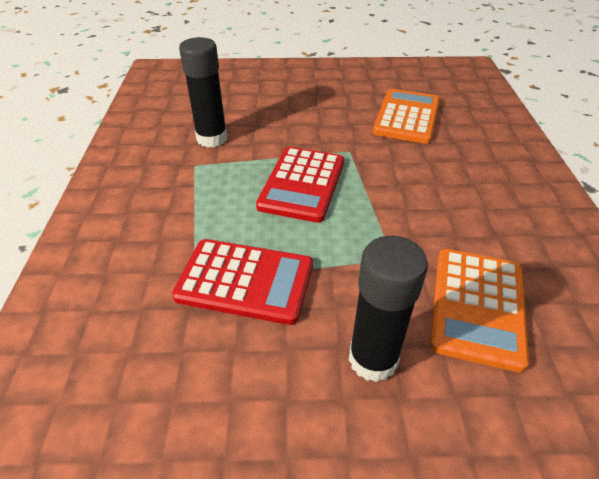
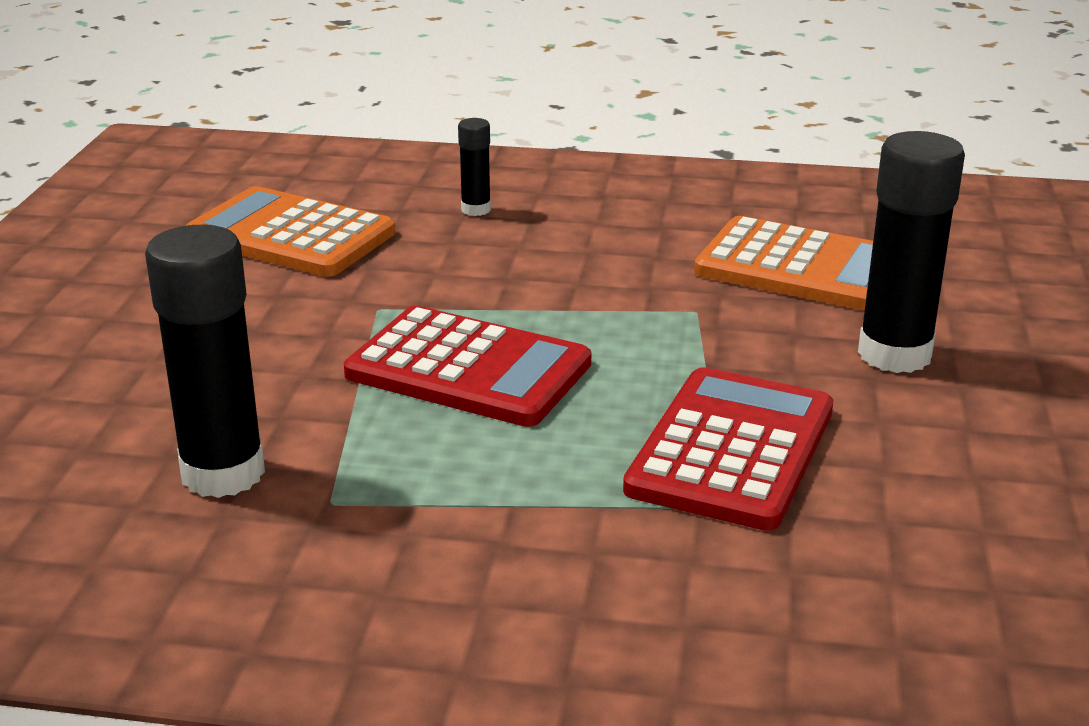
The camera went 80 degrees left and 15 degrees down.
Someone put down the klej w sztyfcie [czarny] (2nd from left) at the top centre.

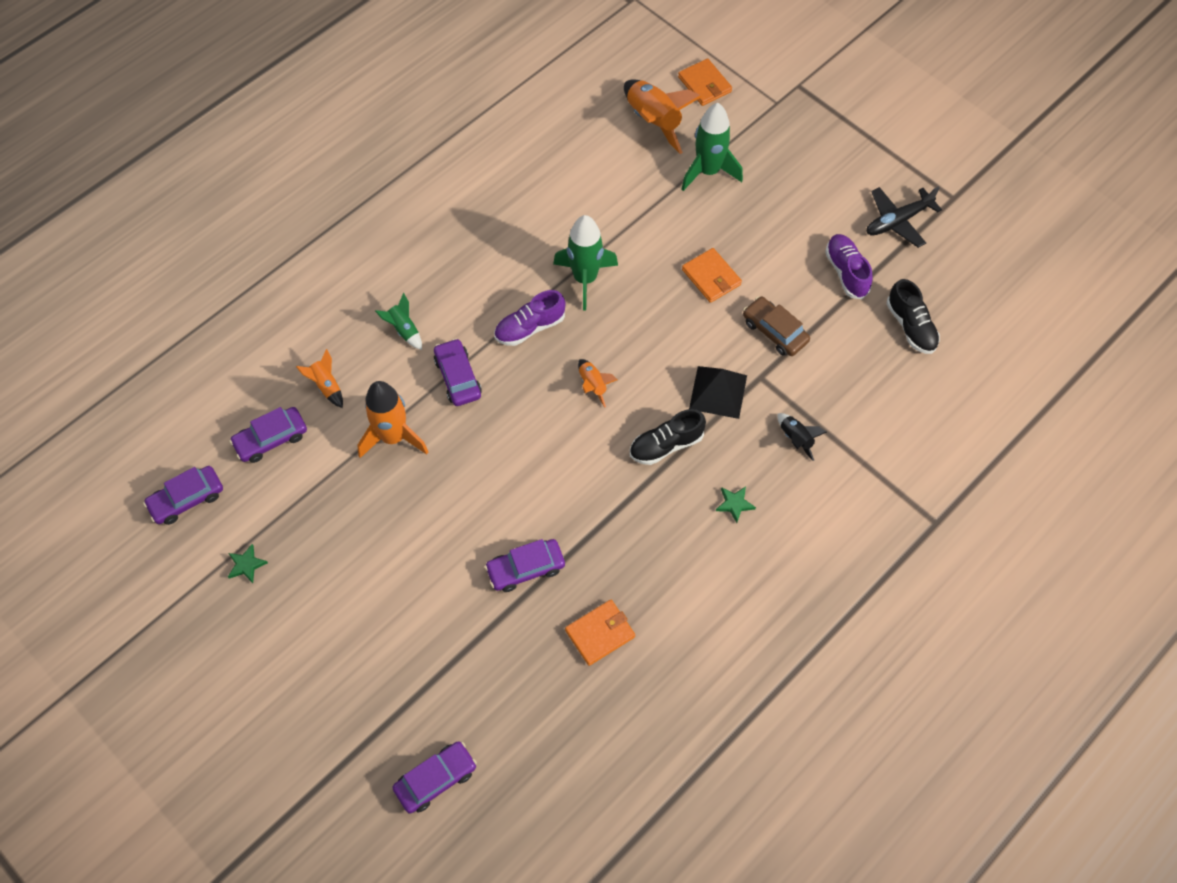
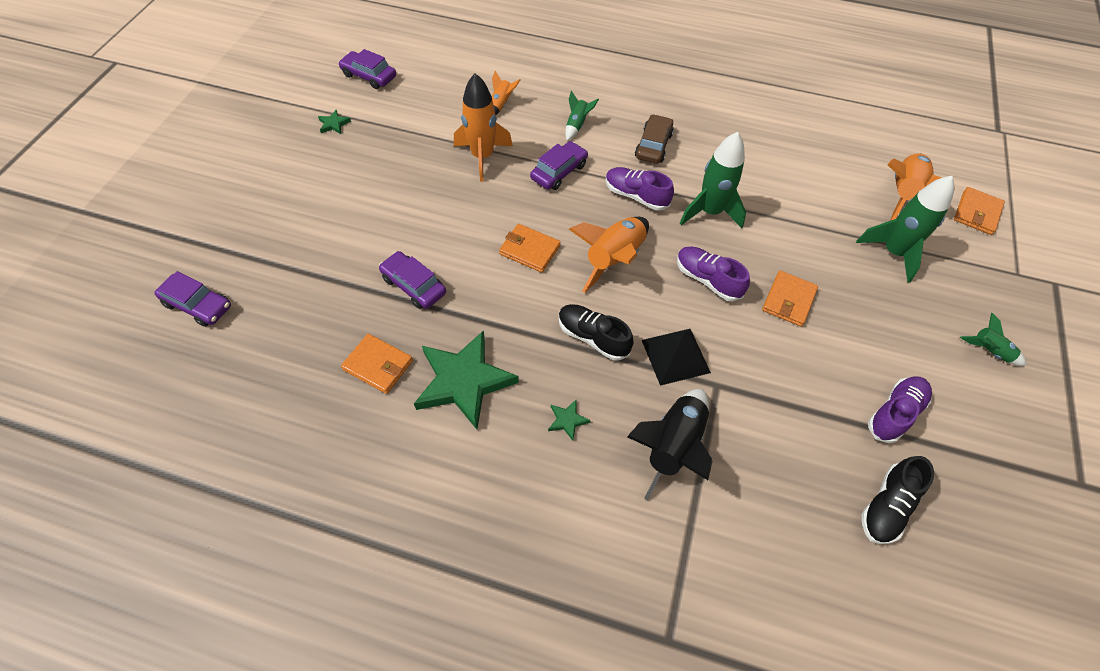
The camera went 60 degrees right and 5 degrees down.
Someone took away the samolot [czarny] at the top right.
Someone carried the samochód [brązowy] from the centre to the top centre.
Someone scaled the rakieta [pomarańczowy] (3rd from left) at the centre by 1.94.
Someone took away the samochód [fioletowy] (2nd from left) at the middle left.
Someone scaled the rakieta [czarny] at the middle right by 1.94.
Someone put down the portfel [pomarańczowy] (2nd from left) at the centre.
Someone put down the but [fioletowy] (2nd from left) at the centre.
Someone put down the rakieta [zielony] (4th from left) at the middle right.
Someone put down the gwiazda [zielony] (2nd from left) at the centre.

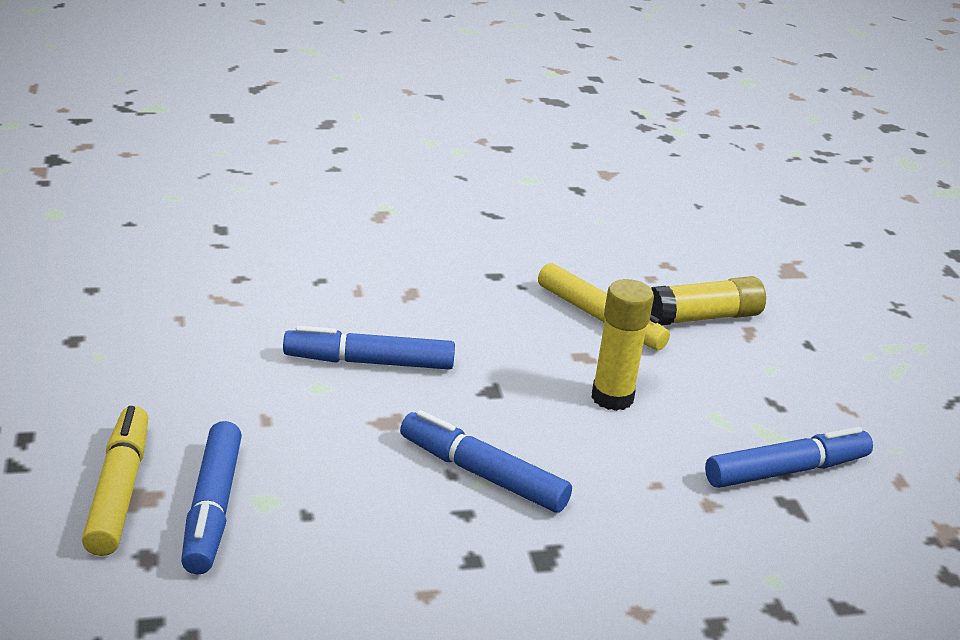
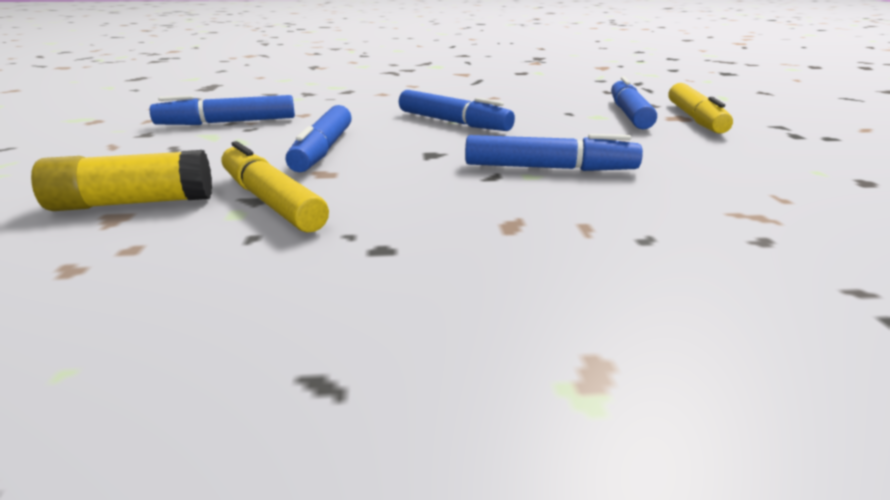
The camera went 170 degrees left and 5 degrees down.
Someone swapped the klej w sztyfcie [żółty] (1st from left) at the centre for the flamaster [niebieski] (2nd from left) at the top centre.

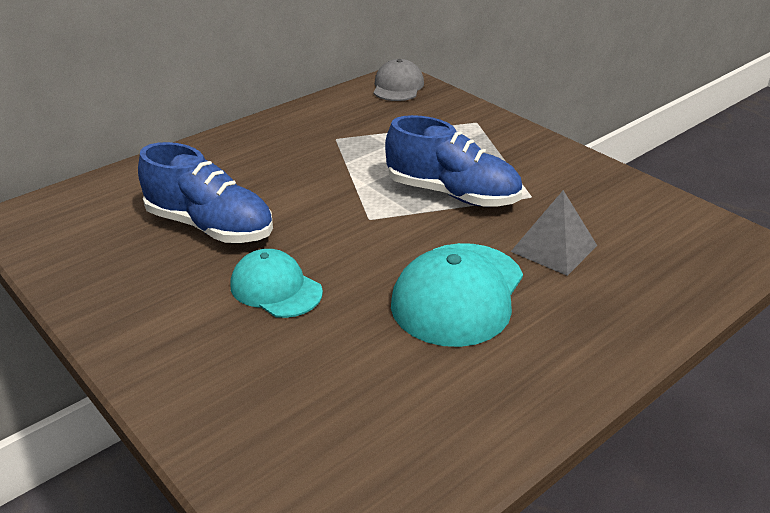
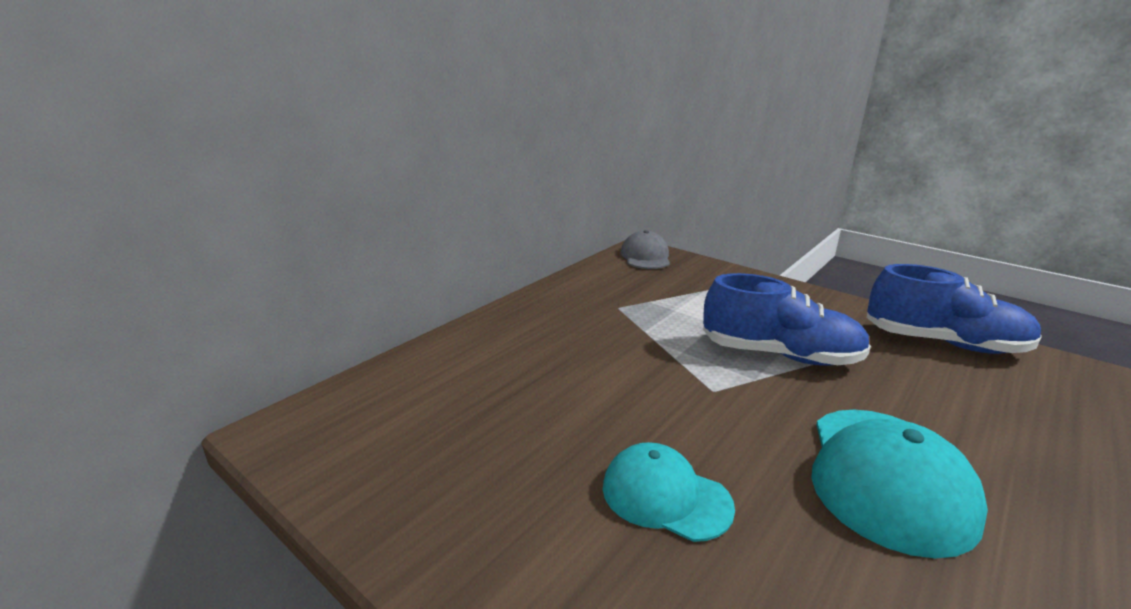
The camera went 10 degrees left and 10 degrees down.
Someone carried the but [niebieski] (1st from left in the first image) from the middle left to the middle right.
Someone took away the piramida [szary] at the middle right.

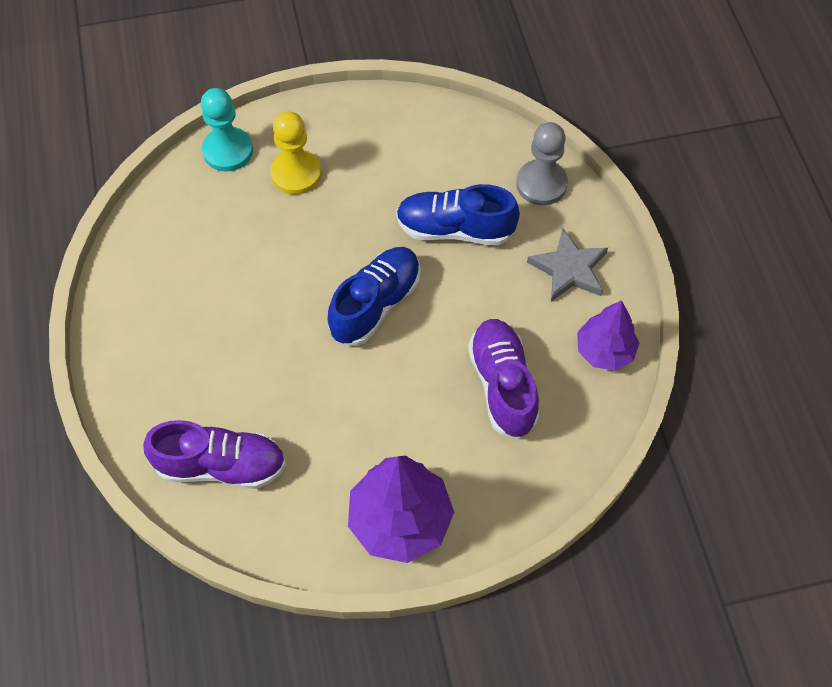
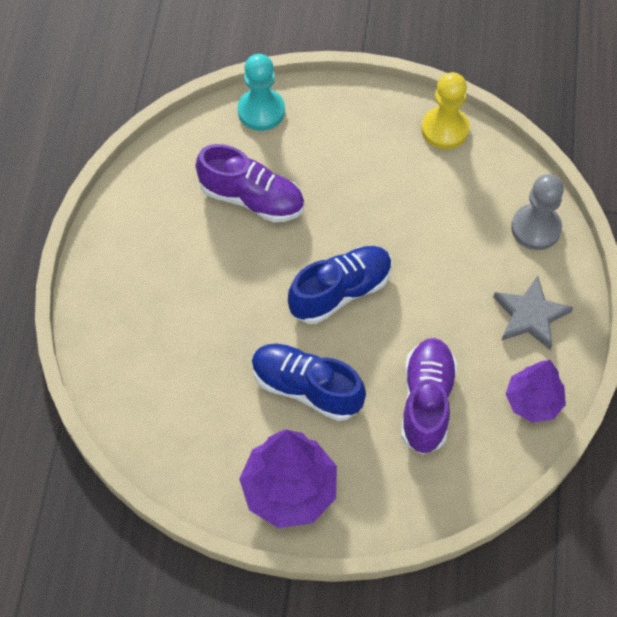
The camera went 20 degrees right and 0 degrees up.
Someone carried the pionek [żółty] from the top centre to the top right.
Someone carried the but [niebieski] (2nd from left in the first image) from the top centre to the centre.
Someone carried the but [fioletowy] (1st from left) from the middle left to the top centre.

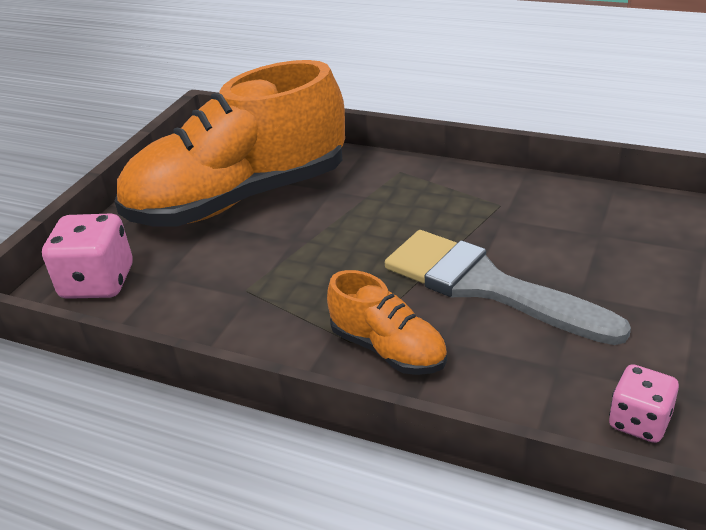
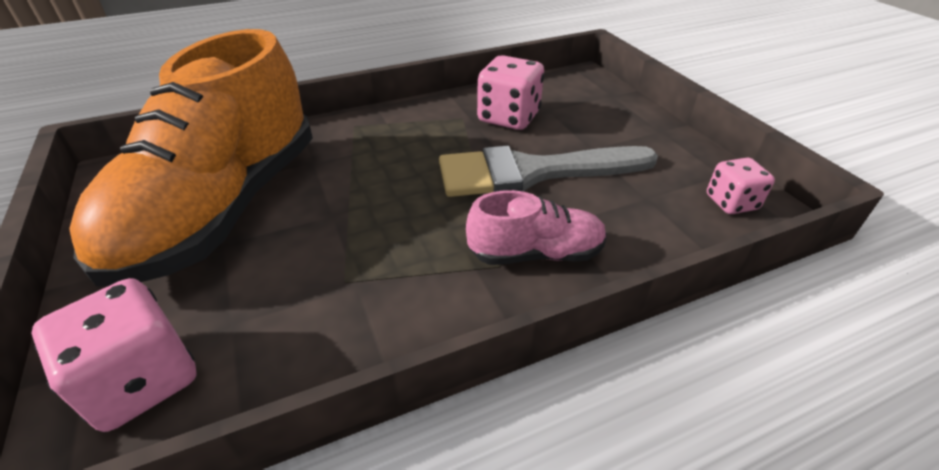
The camera went 50 degrees left and 5 degrees up.
Someone repainted the but [pomarańczowy] (2nd from left) at the centre, which became the but [różowy] at the centre.
Someone put down the kostka do gry [różowy] (2nd from left) at the top centre.

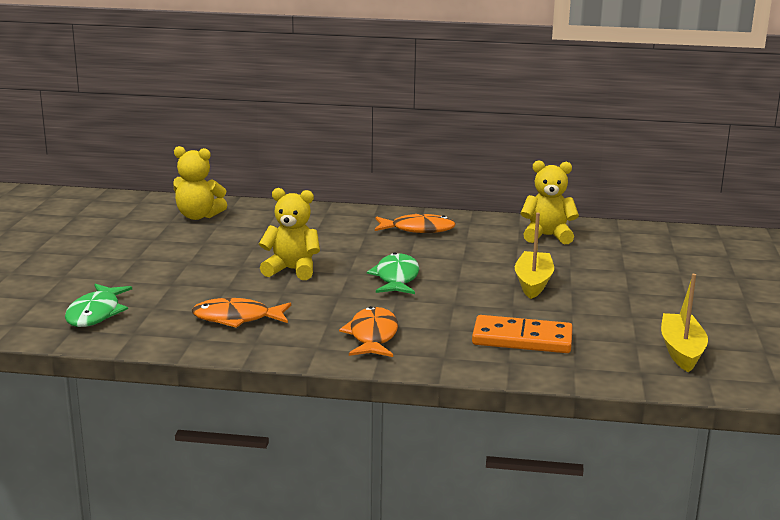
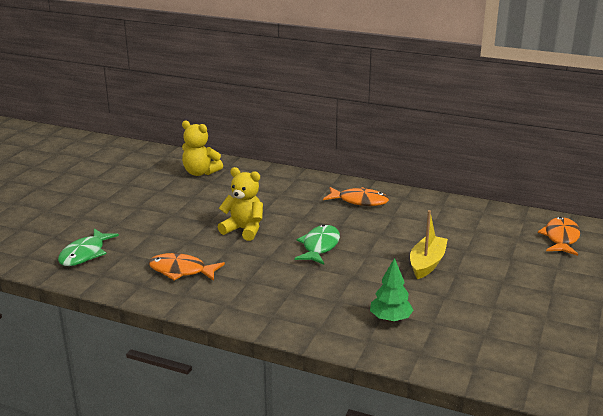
The camera went 15 degrees right and 5 degrees up.
Someone took away the miś [żółty] (3rd from left) at the middle right.
Someone took away the łódka [żółty] (2nd from left) at the middle right.
Someone carried the ryba [pomarańczowy] (2nd from left in the first image) from the centre to the middle right.
Someone swapped the kostka domina [pomarańczowy] at the middle right for the drzewko [zielony] at the bottom centre.

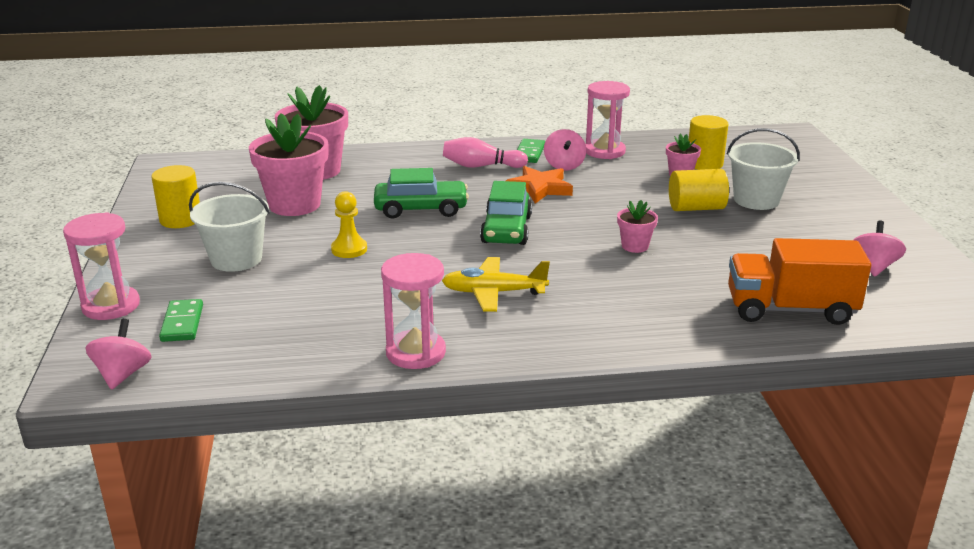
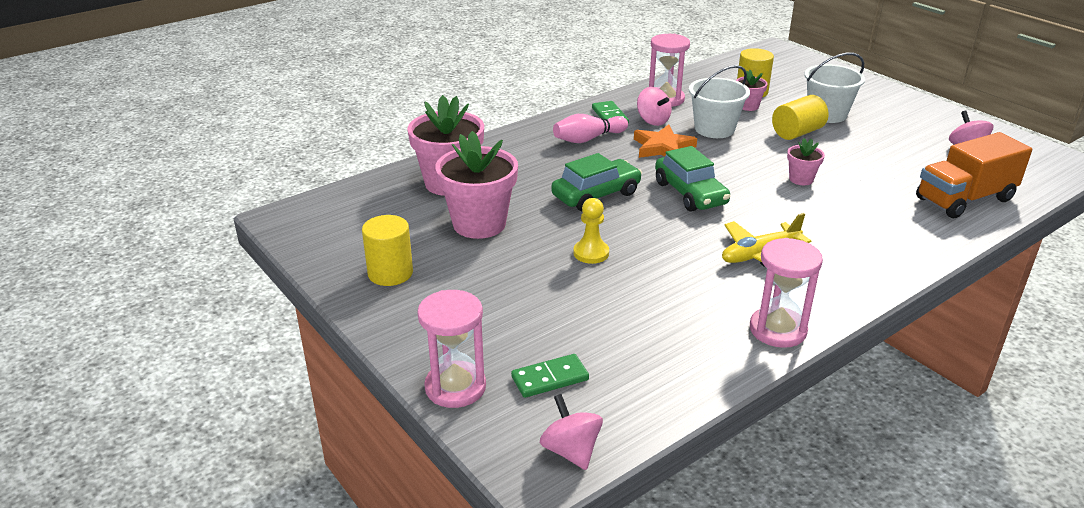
The camera went 30 degrees left and 5 degrees up.
Someone carried the wiadro [biały] (1st from left) from the middle left to the top centre.
Someone rotated the kostka domina [zielony] (1st from left) at the middle left by 75 degrees counterclockwise.

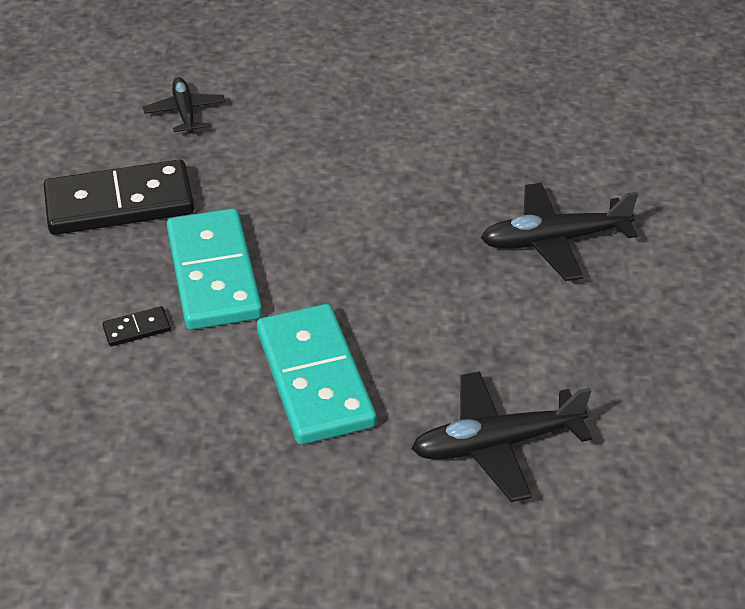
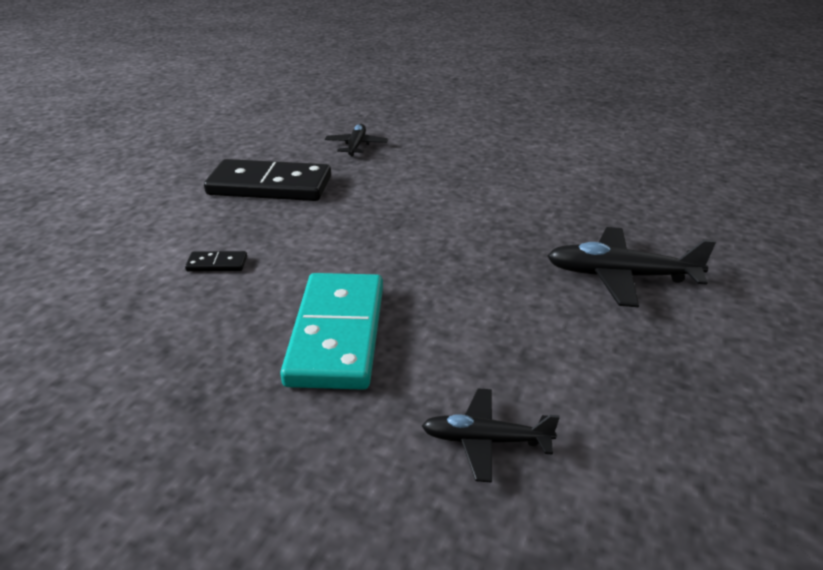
The camera went 20 degrees right and 10 degrees down.
Someone took away the kostka domina [turkusowy] (1st from left) at the middle left.
Someone scaled the samolot [czarny] (2nd from left) at the bottom right by 0.63.

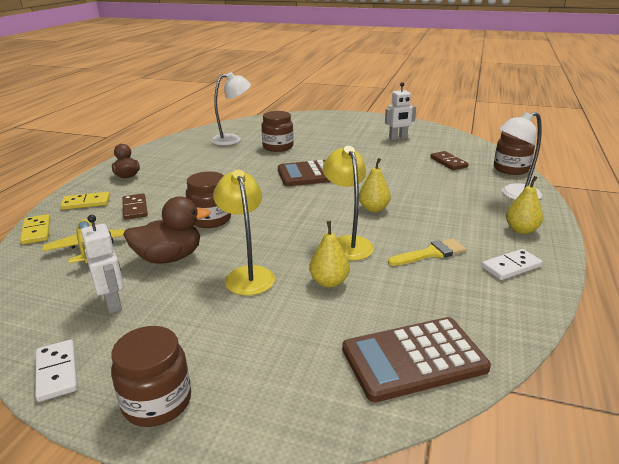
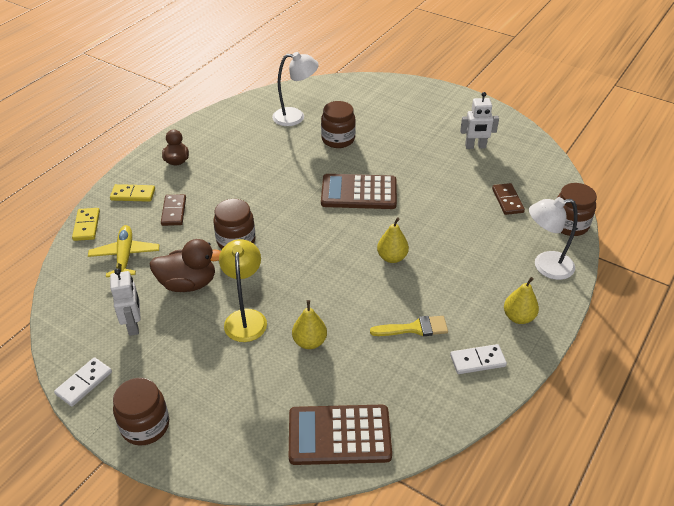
The camera went 15 degrees right and 15 degrees up.
Someone took away the lampka [żółty] (2nd from left) at the centre.
Someone rotated the kostka domina [biały] (1st from left) at the bottom left by 45 degrees clockwise.

